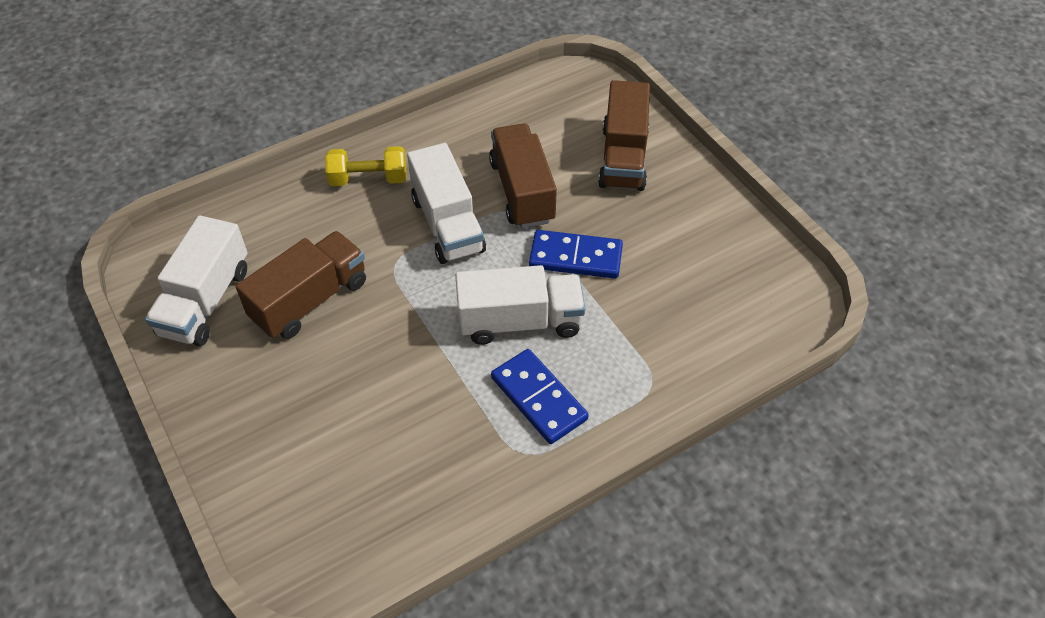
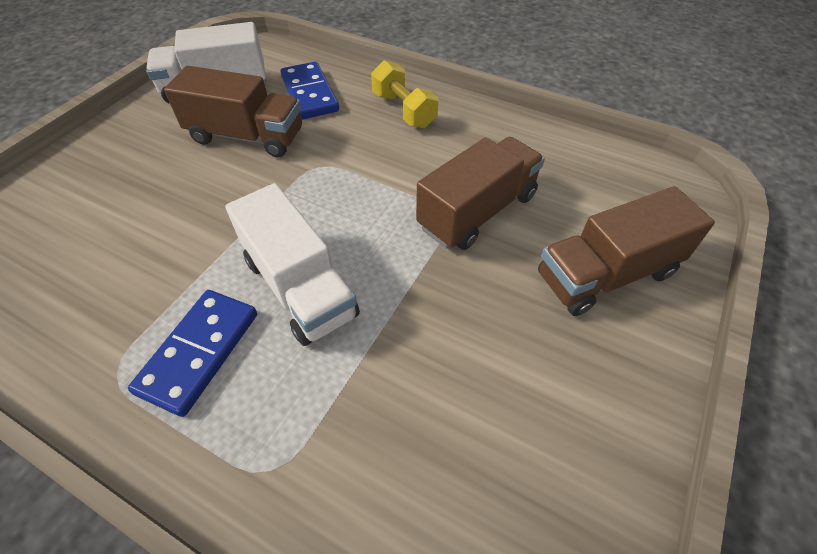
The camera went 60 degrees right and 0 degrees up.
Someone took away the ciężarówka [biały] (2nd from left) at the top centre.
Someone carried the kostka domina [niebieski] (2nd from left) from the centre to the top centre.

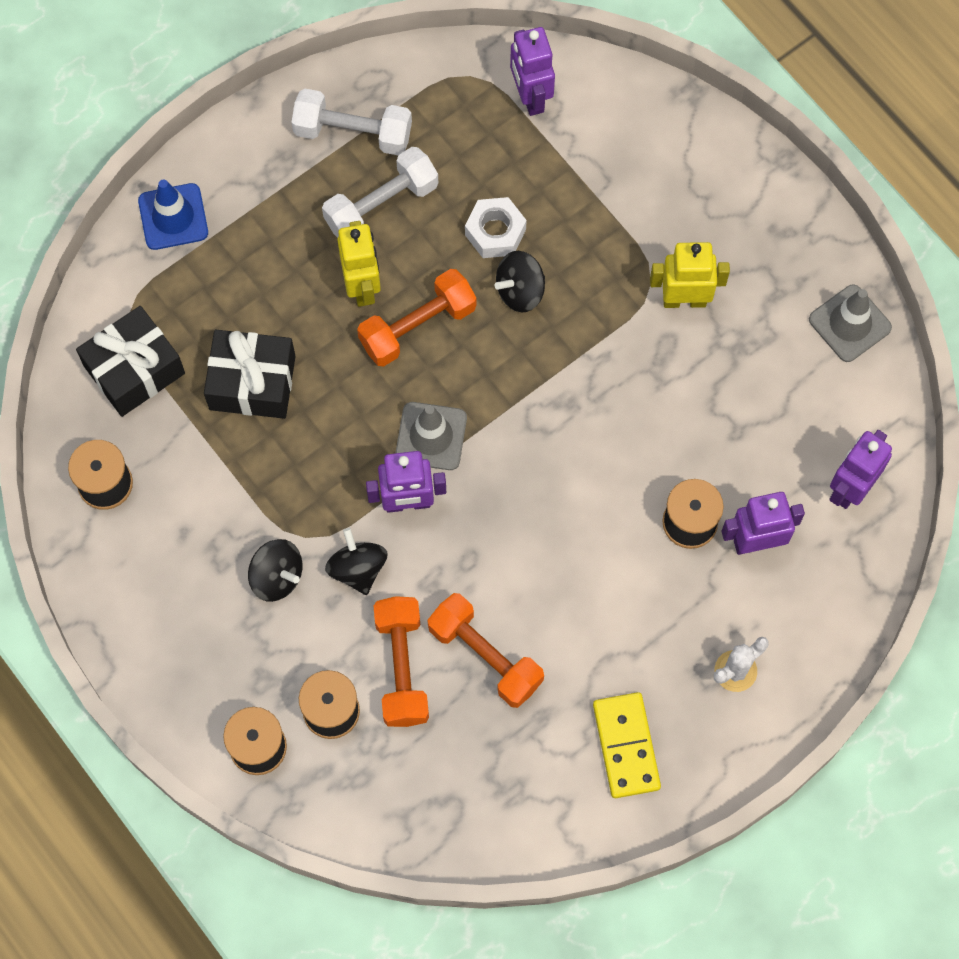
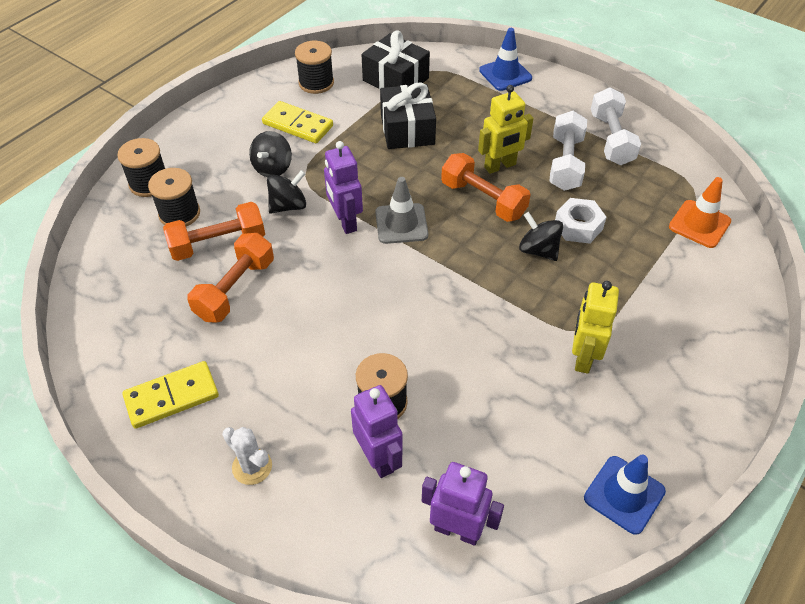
The camera went 75 degrees right and 20 degrees down.
Someone swapped the robot [fioletowy] (2nd from left) at the top centre for the pachołek [pomarańczowy] at the middle right.
Someone rotated the hantel [biały] (2nd from left in the first image) at the top centre by 60 degrees clockwise.
Someone rotated the robot [żółty] (2nd from left) at the top right by 150 degrees counterclockwise.
Someone repainted the pachołek [szary] (2nd from left) at the middle right, which became the pachołek [niebieski] (2nd from left) at the bottom right.
Someone put down the kostka domina [żółty] (2nd from left) at the top centre.

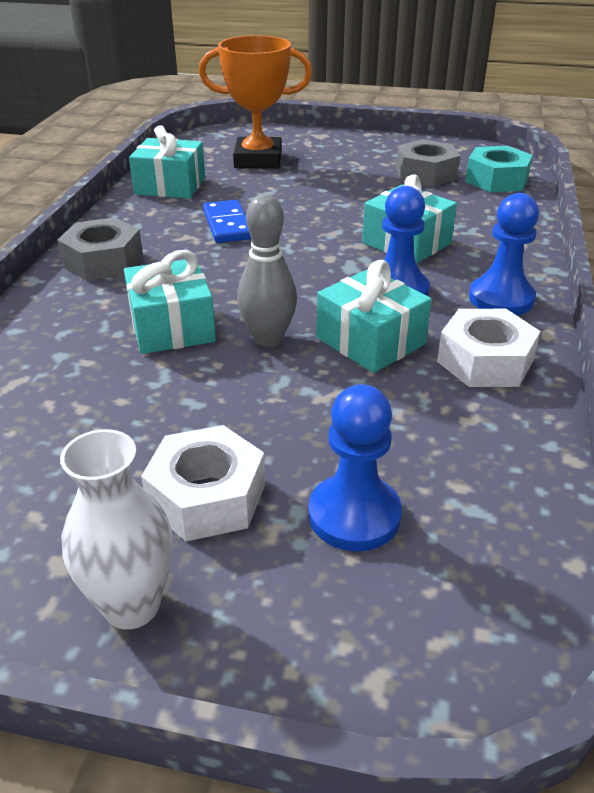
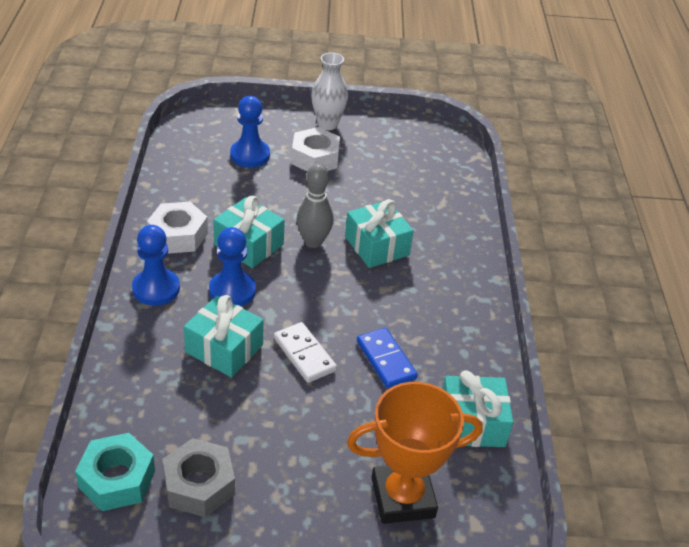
The camera went 165 degrees right and 5 degrees up.
Someone took away the nakrętka [szary] (1st from left) at the top left.
Someone put down the kostka domina [biały] at the centre.

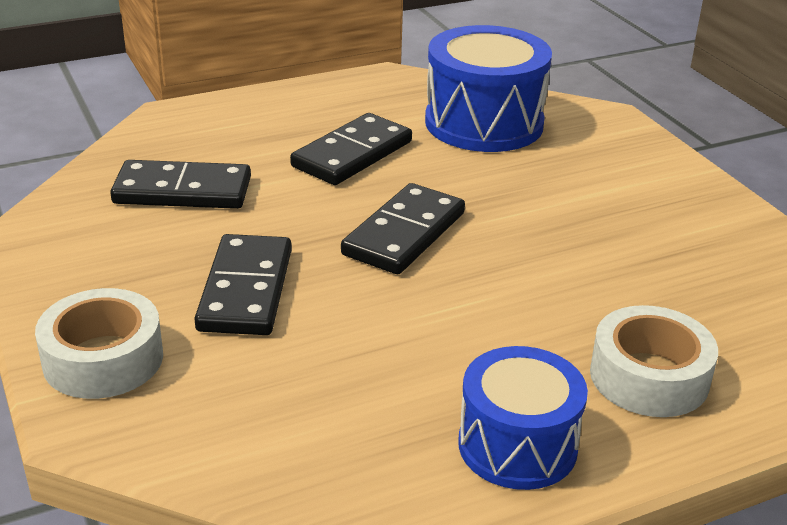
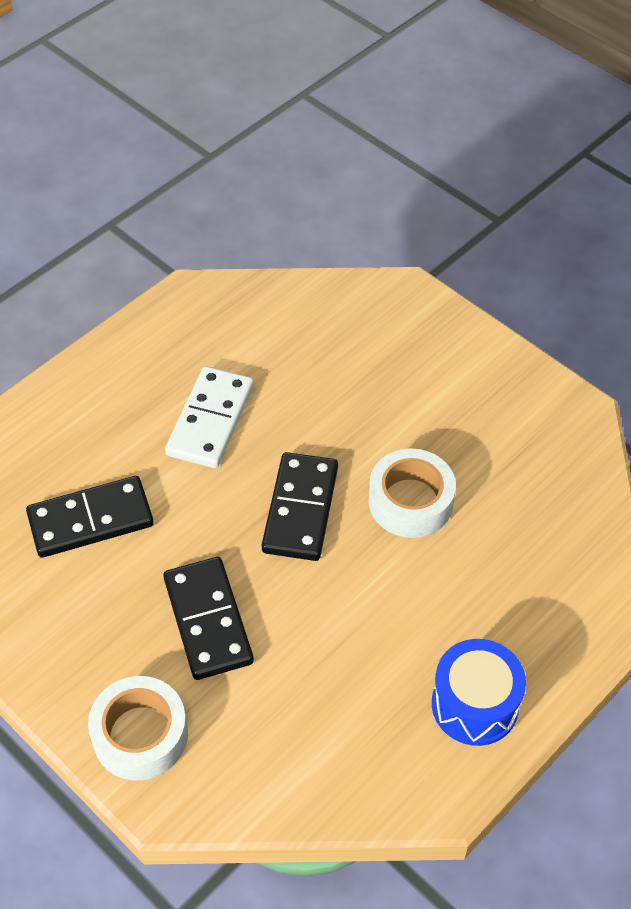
The camera went 20 degrees left and 20 degrees up.
Someone took away the bęben [niebieski] (1st from left) at the top centre.
Someone repainted the kostka domina [czarny] (3rd from left) at the top centre, which became the kostka domina [biały] at the middle left.
Someone carried the taśma klejąca [biały] (2nd from left) from the bottom right to the centre.

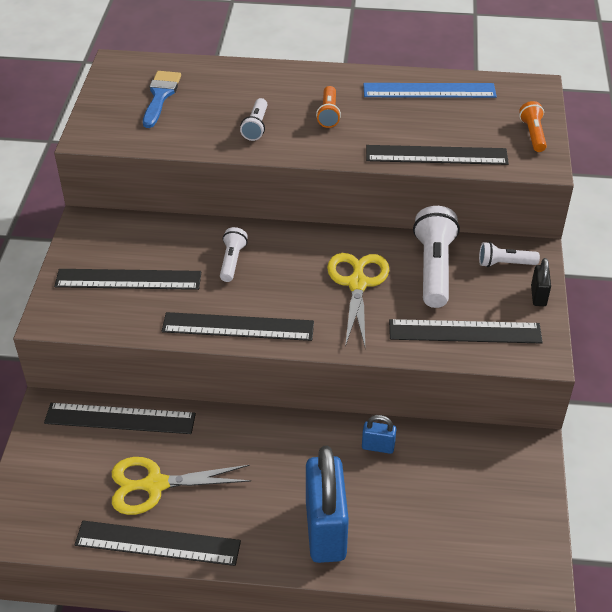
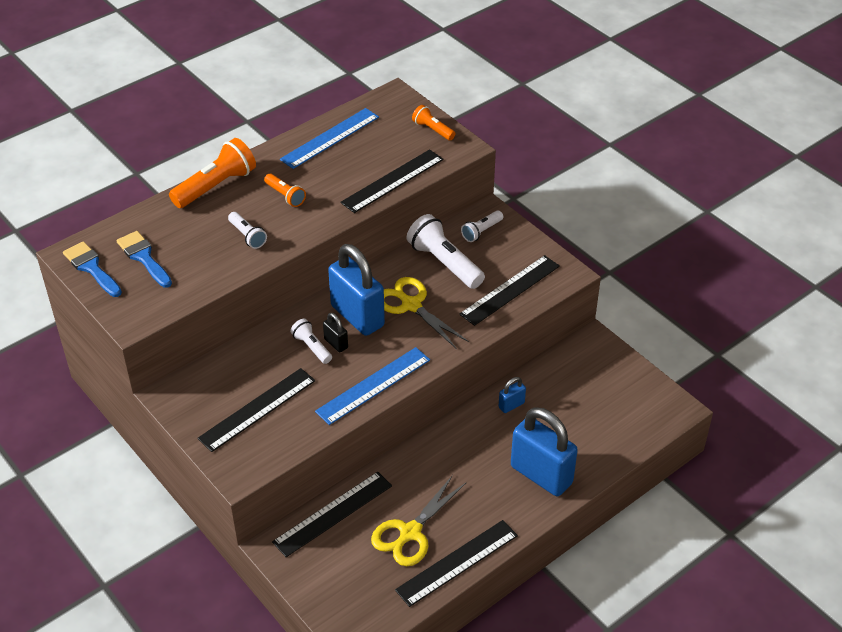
The camera went 45 degrees left and 0 degrees up.
Someone carried the kłódka [czarny] from the middle right to the centre.
Someone repainted the linijka [czarny] (4th from left) at the centre, which became the linijka [niebieski] (2nd from left) at the centre.
Someone put down the latarka [pomarańczowy] (1st from left) at the top left.
Someone put down the pędzel [niebieski] (1st from left) at the middle left.
Someone put down the kłódka [niebieski] (1st from left) at the centre.

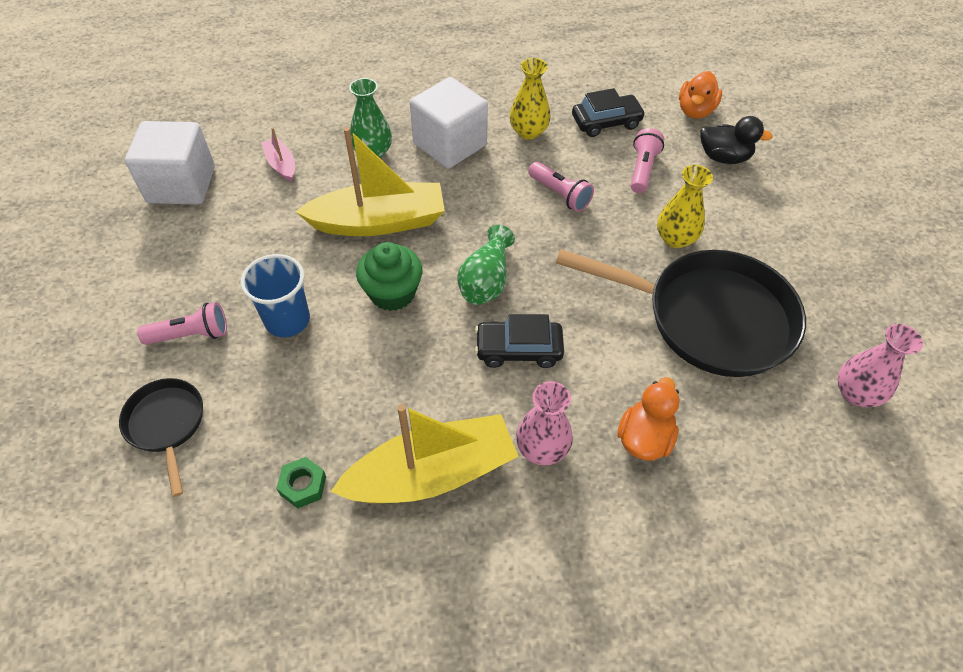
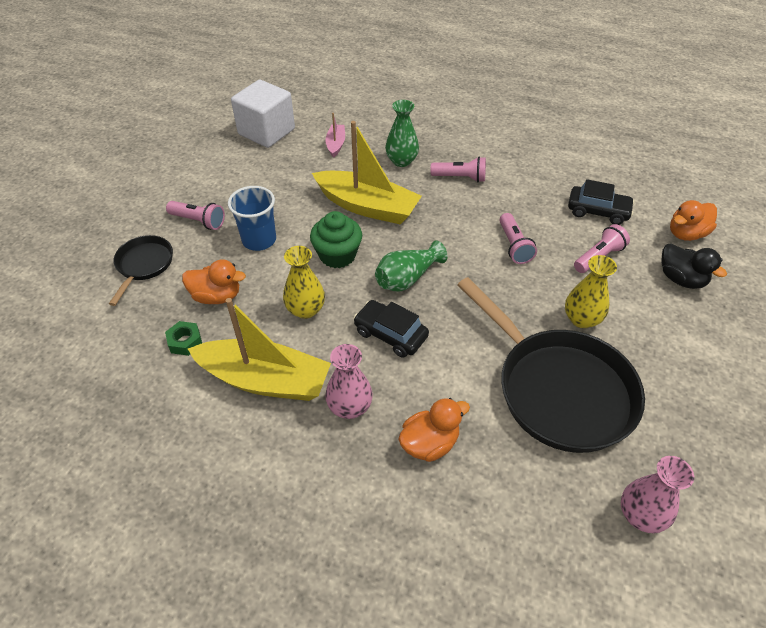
The camera went 35 degrees right and 5 degrees down.
Someone carried the wazon [żółty] (1st from left) from the top centre to the centre.
Someone swapped the sześcian [biały] (2nd from left) at the top centre for the latarka [różowy] (2nd from left) at the top centre.
Someone put down the kaczka [pomarańczowy] (1st from left) at the middle left.

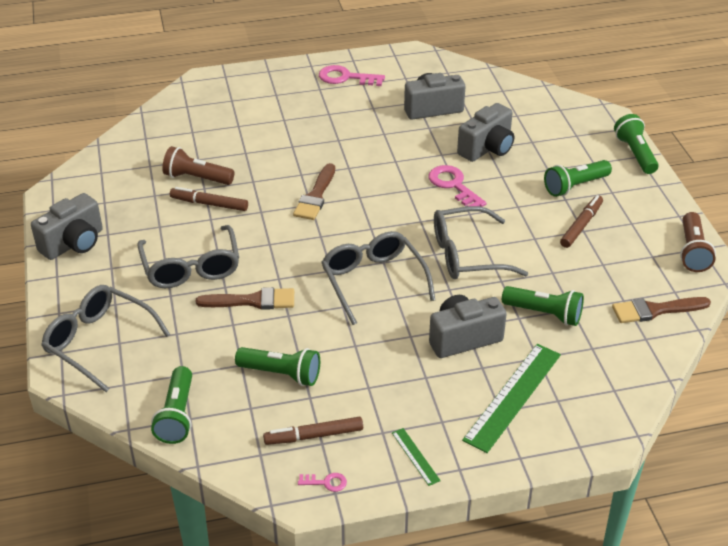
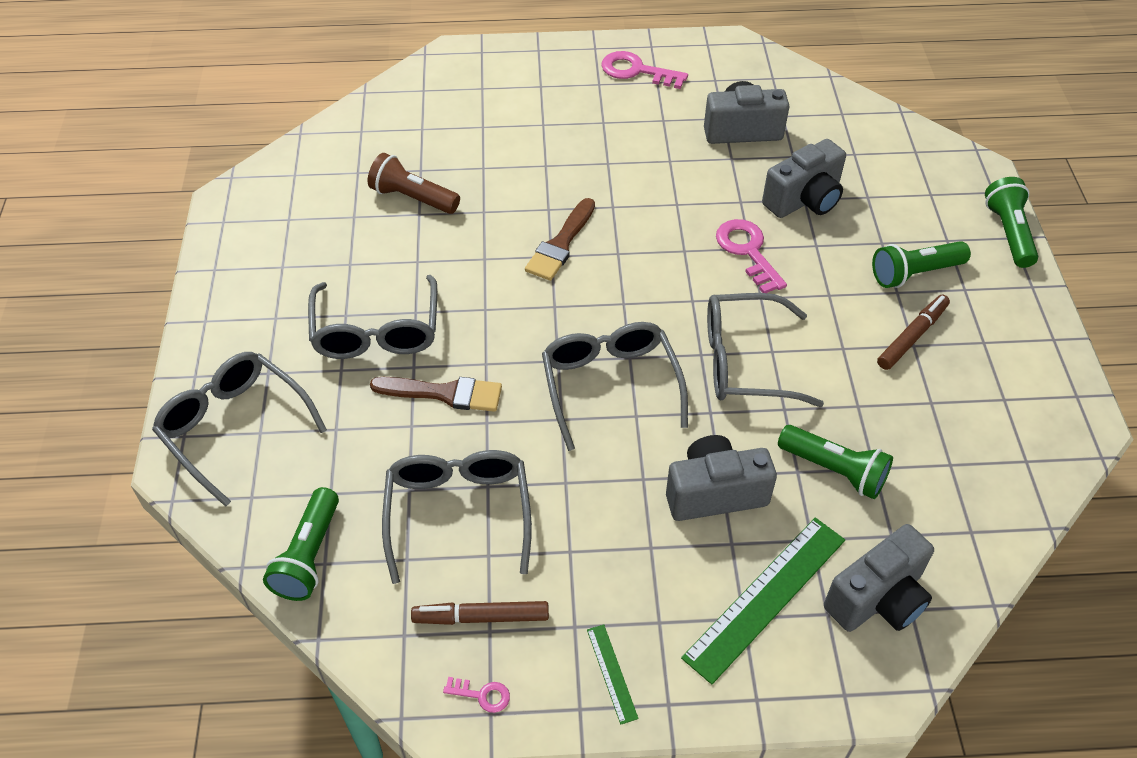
The camera went 10 degrees right and 10 degrees up.
Someone took away the flamaster [brązowy] (1st from left) at the middle left.
Someone carried the aparat fotograficzny [szary] (1st from left in the first image) from the middle left to the bottom right.
Someone took away the latarka [brązowy] (2nd from left) at the middle right.
Someone took away the pędzel [brązowy] (3rd from left) at the middle right.
Someone swapped the latarka [zielony] (2nd from left) at the bottom centre for the okulary [szary] (3rd from left) at the bottom centre.

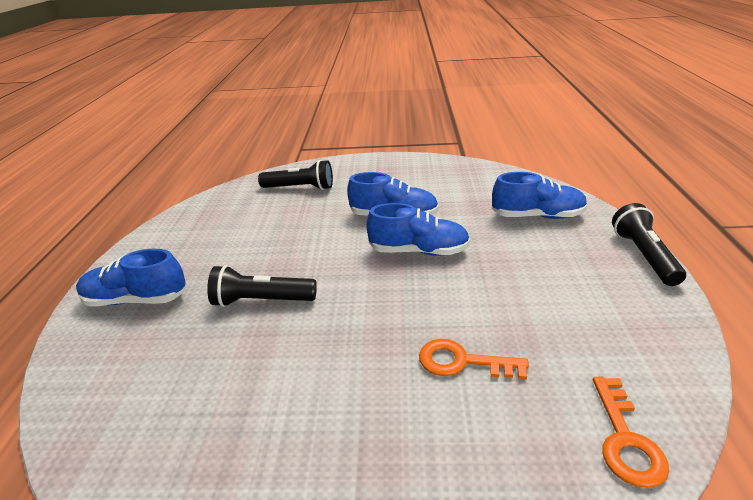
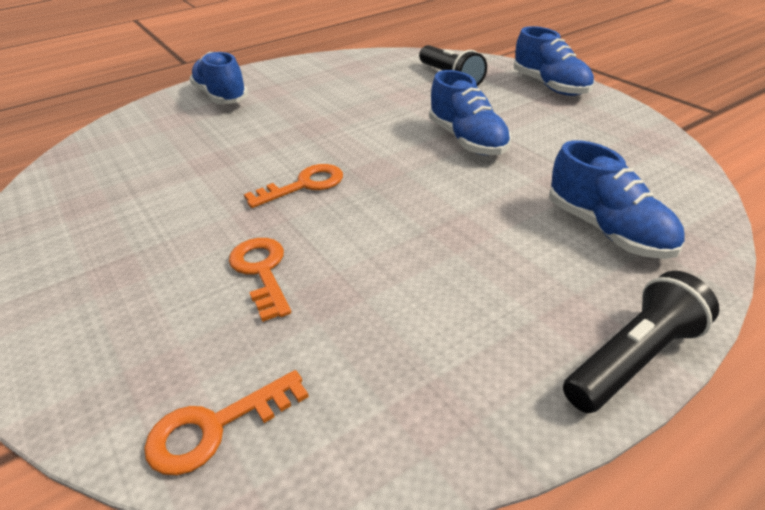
The camera went 55 degrees right and 5 degrees up.
Someone carried the but [niebieski] (3rd from left) from the centre to the top right.
Someone took away the latarka [czarny] (1st from left) at the centre.
Someone put down the klucz [pomarańczowy] (3rd from left) at the centre.

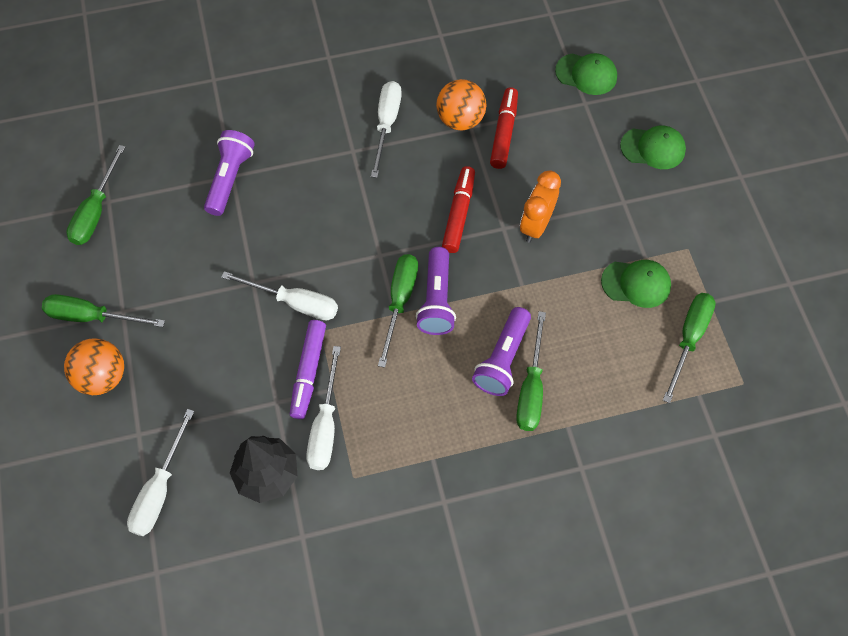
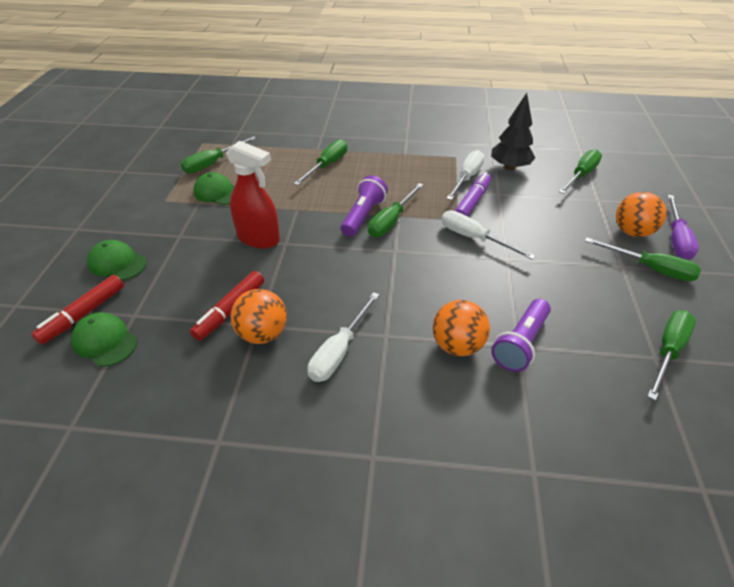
The camera went 160 degrees left and 20 degrees down.
Someone carried the flamaster [czerwony] (1st from left) from the top centre to the middle left.
Someone swapped the budzik [pomarańczowy] at the top centre for the spryskiwacz [czerwony] at the top centre.
Someone took away the latarka [fioletowy] (3rd from left) at the centre.
Someone repainted the śrubokręt [biały] (1st from left) at the bottom left, which became the śrubokręt [zielony] (4th from left) at the top right.
Someone put down the śrubokręt [fioletowy] at the middle right.
Someone put down the piłka [pomarańczowy] (2nd from left) at the centre.

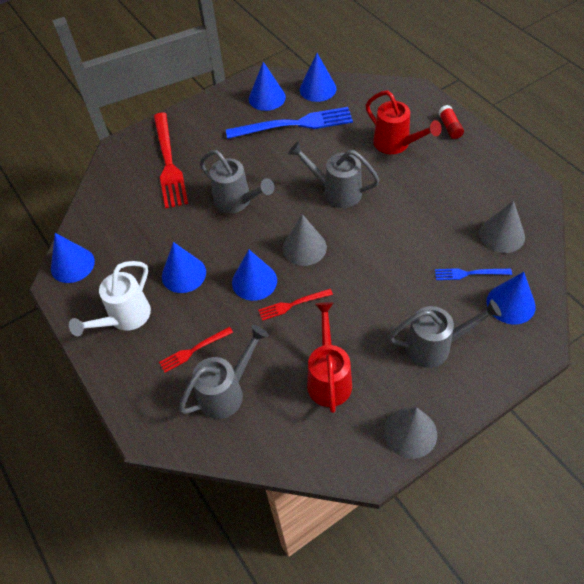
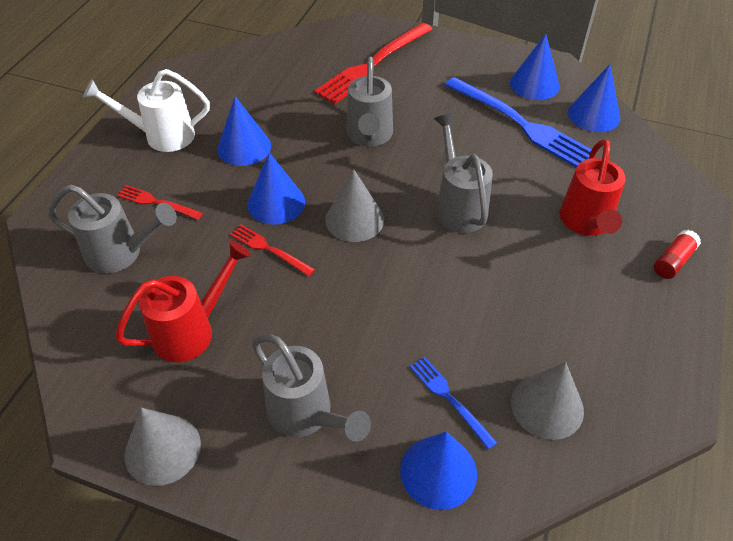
The camera went 50 degrees right and 5 degrees down.
Someone took away the stożek [niebieski] (1st from left) at the middle left.

